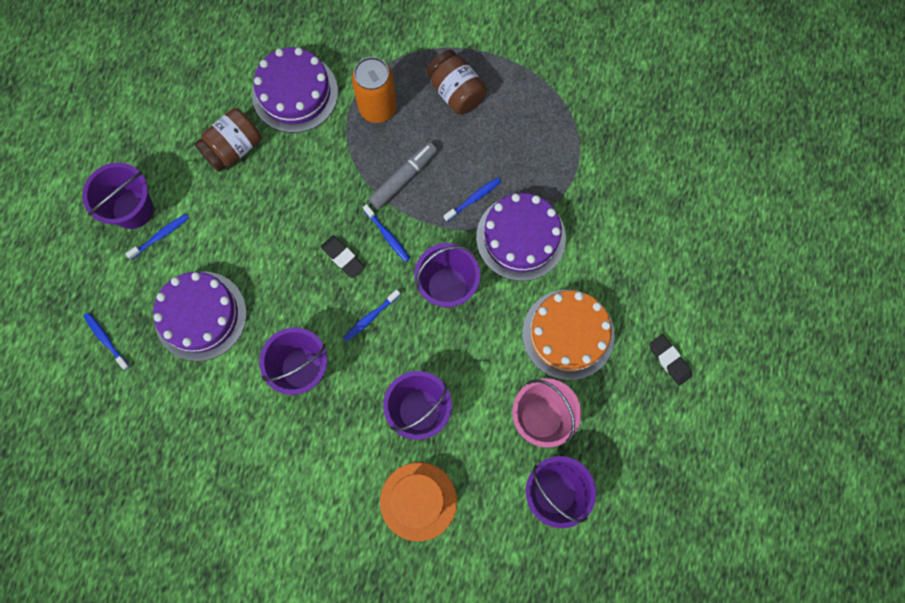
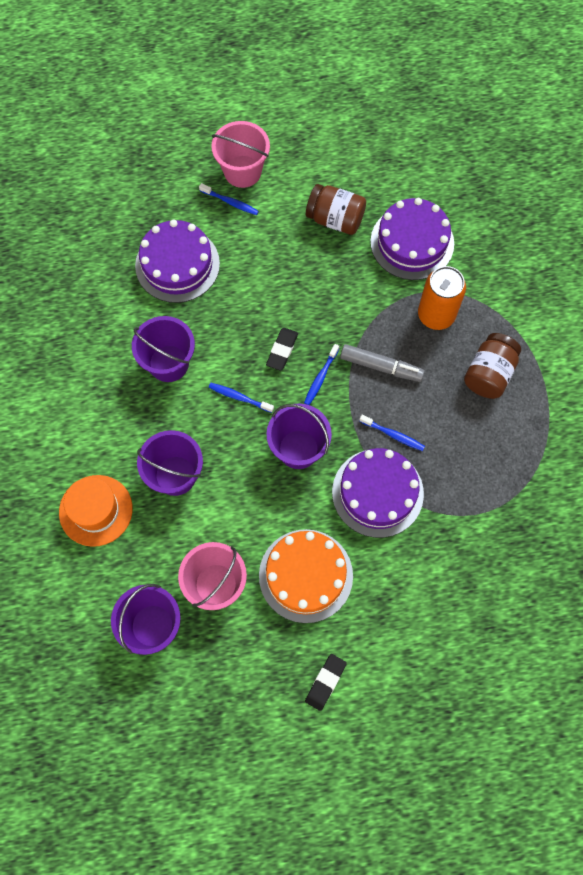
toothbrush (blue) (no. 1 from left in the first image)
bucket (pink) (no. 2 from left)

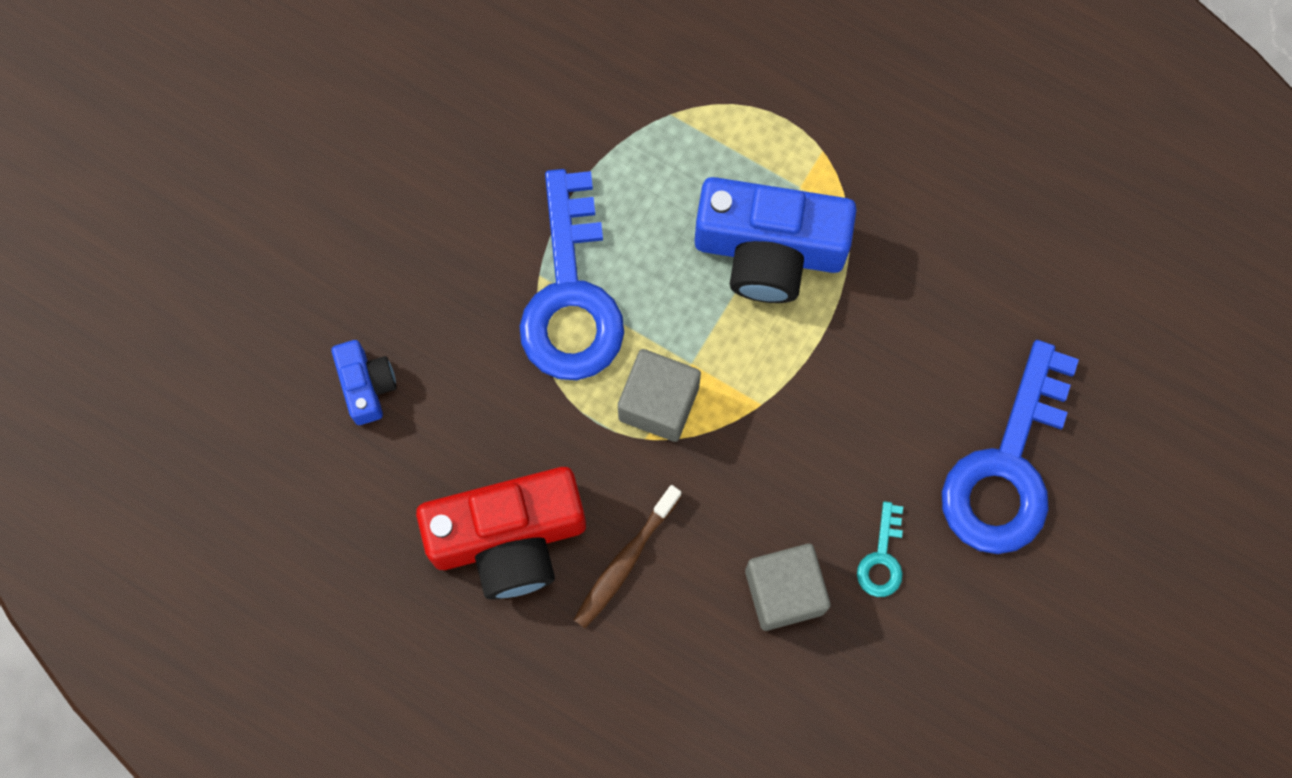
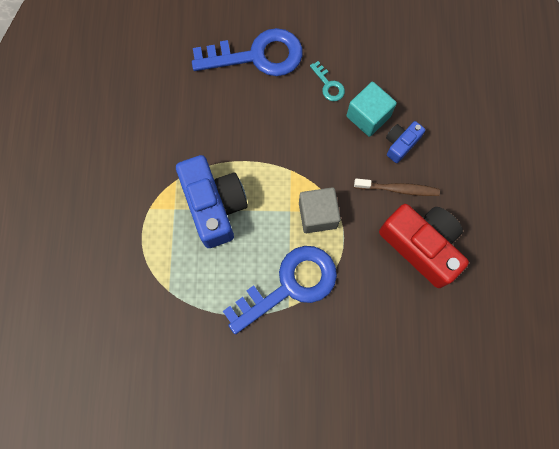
camera (blue) (no. 2 from left)
cube (turquoise)
key (turquoise)

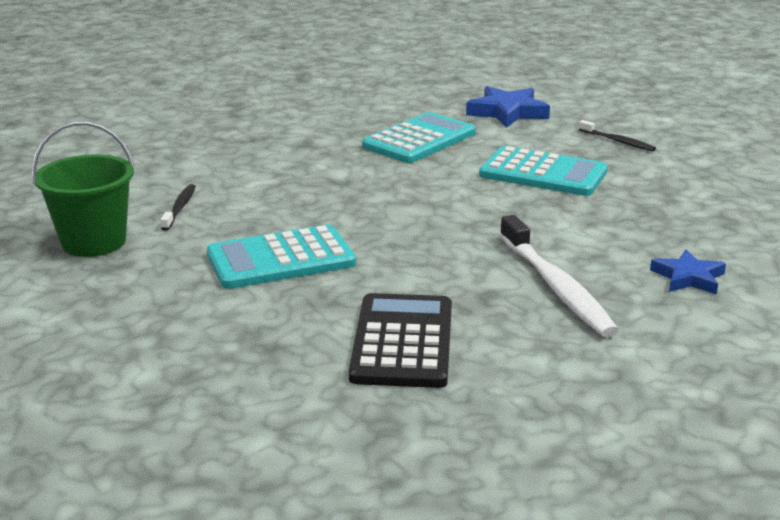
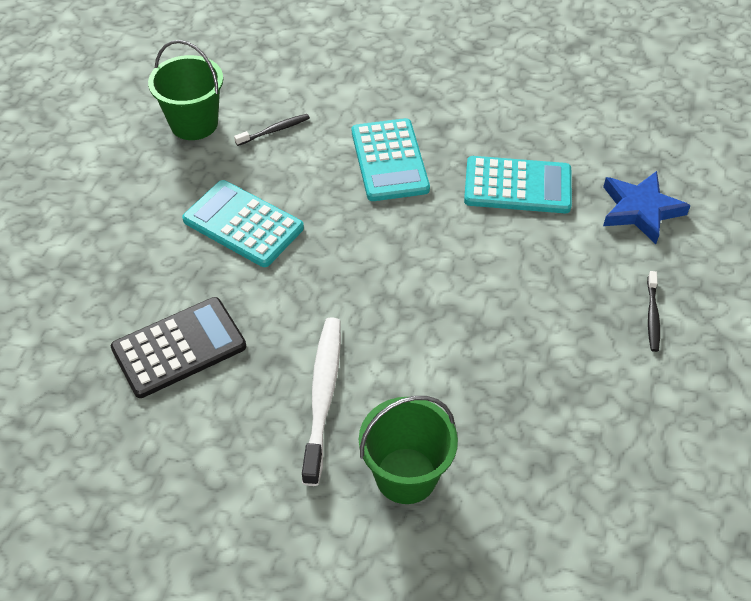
calculator (turquoise) (no. 2 from left)
bucket (green) (no. 2 from left)
toothbrush (white)

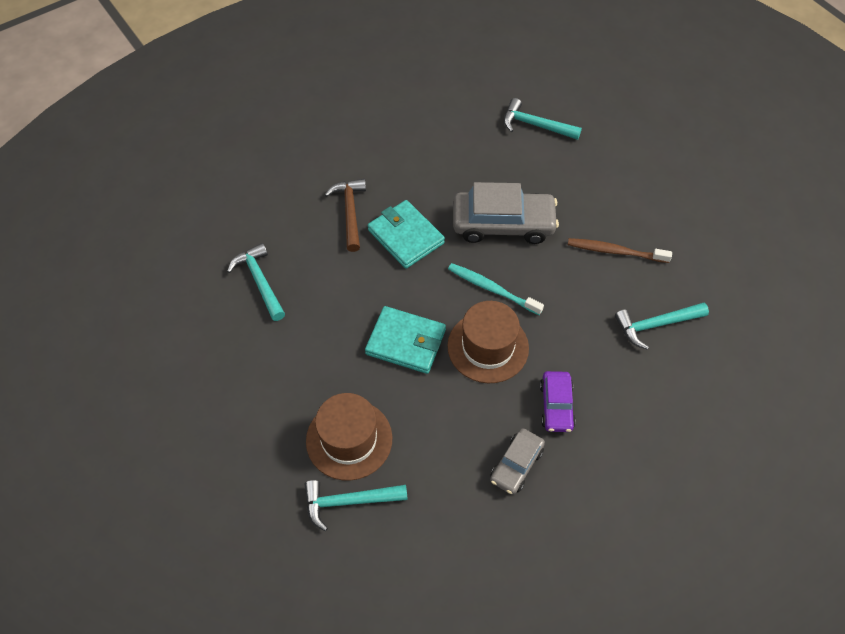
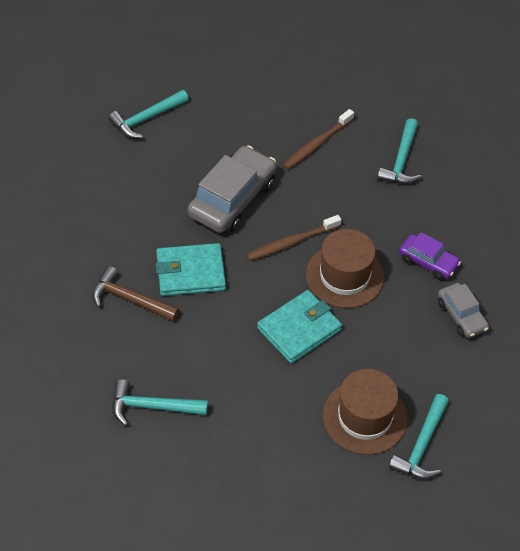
toothbrush (brown) (no. 1 from left)

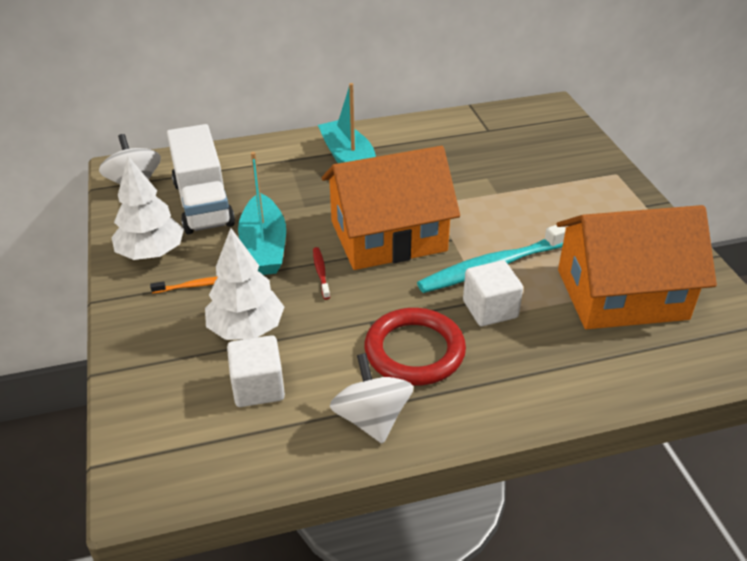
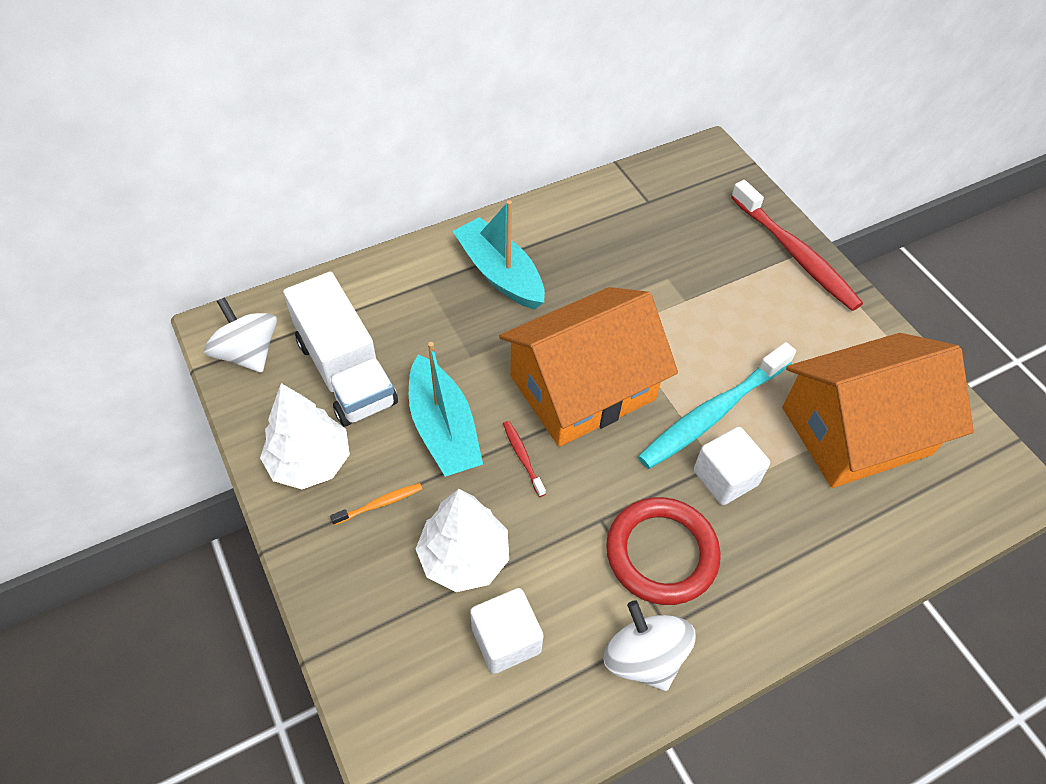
toothbrush (red) (no. 2 from left)

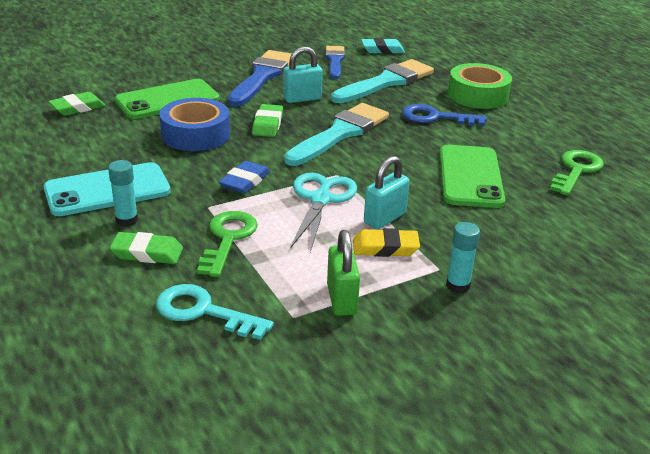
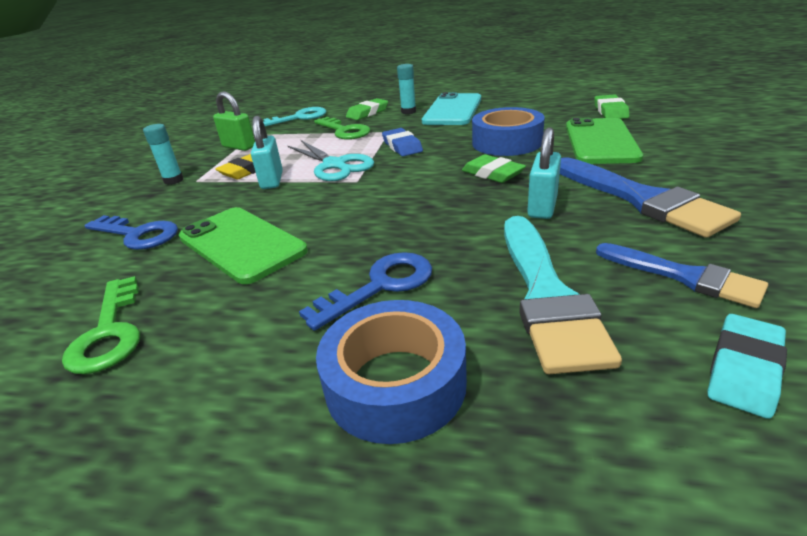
brush (turquoise) (no. 1 from left in the first image)
key (blue) (no. 1 from left)
tape (blue) (no. 1 from left)

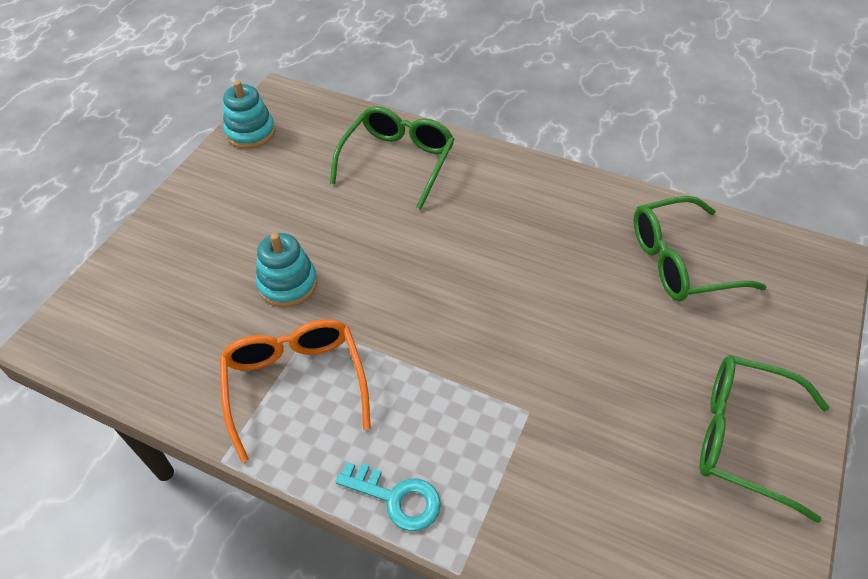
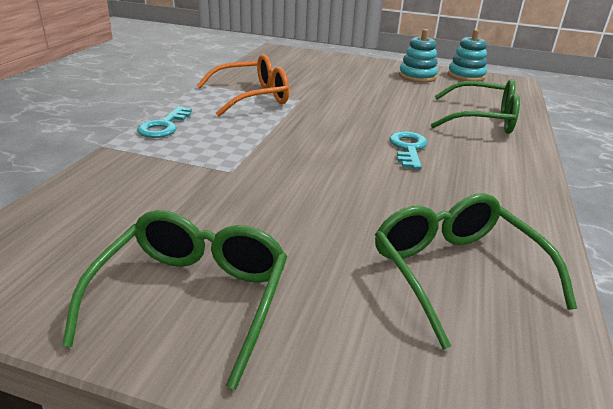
key (turquoise) (no. 2 from left)
stacking toy (turquoise) (no. 1 from left)

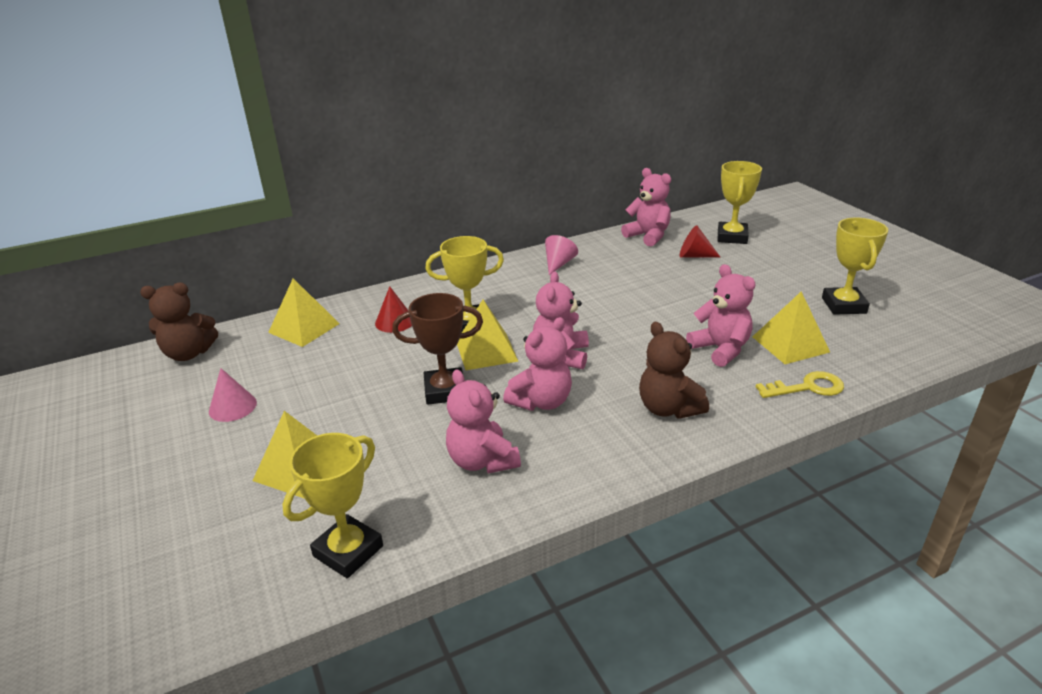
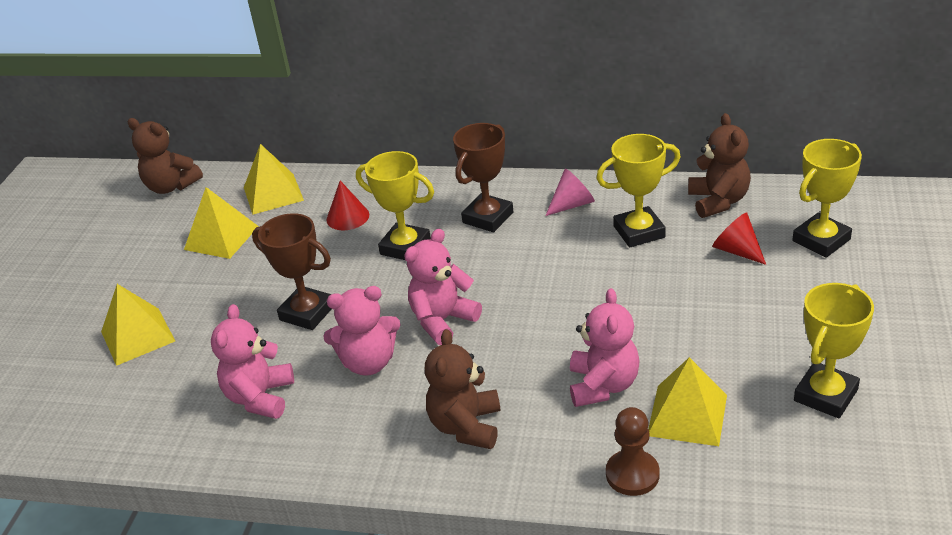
cone (pink) (no. 1 from left in the first image)
trophy (brown) (no. 2 from left)
trophy (yellow) (no. 2 from left)
pyramid (yellow) (no. 2 from left)
pawn (brown)
teddy bear (brown) (no. 3 from left)

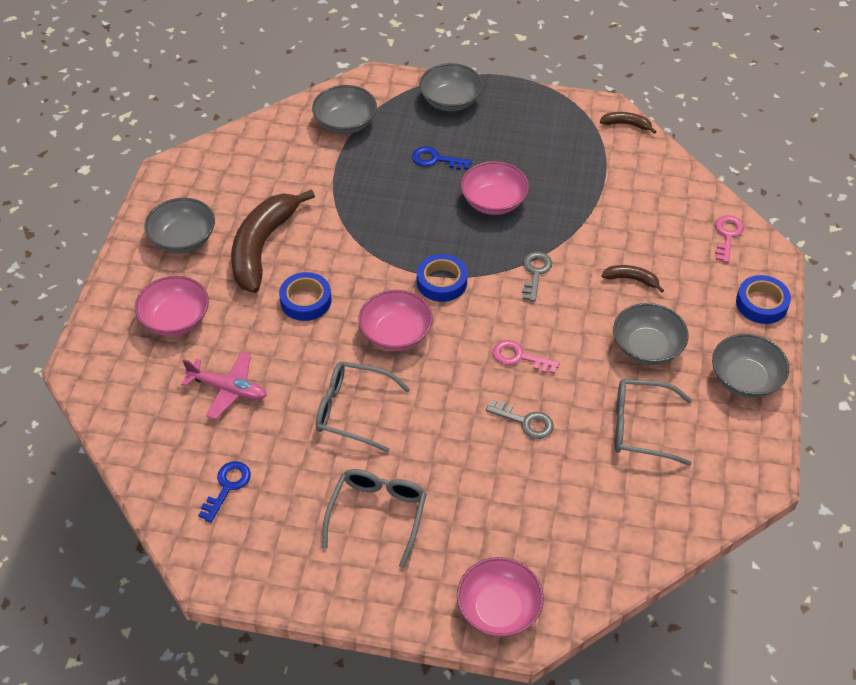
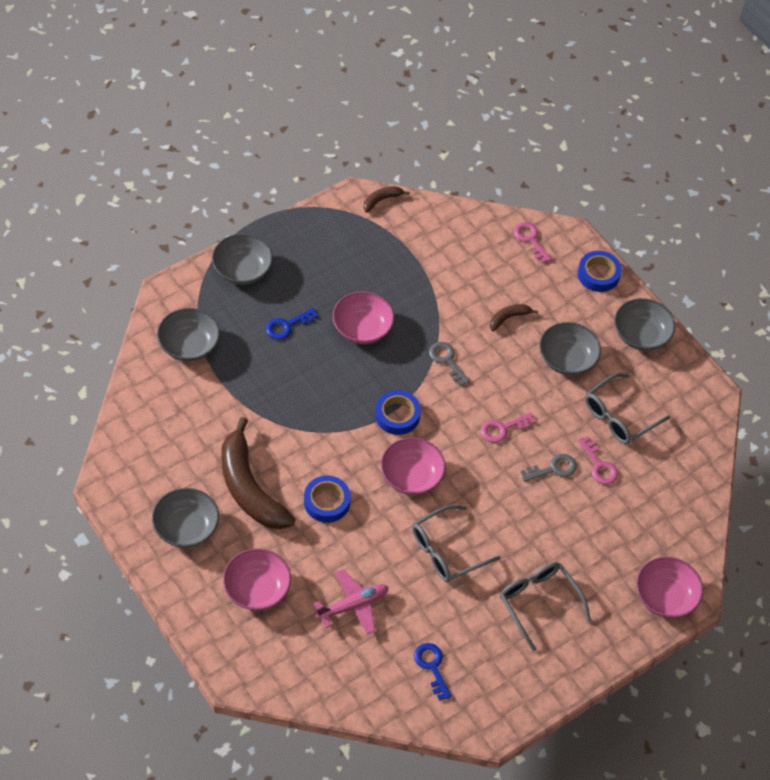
key (pink) (no. 3 from left)

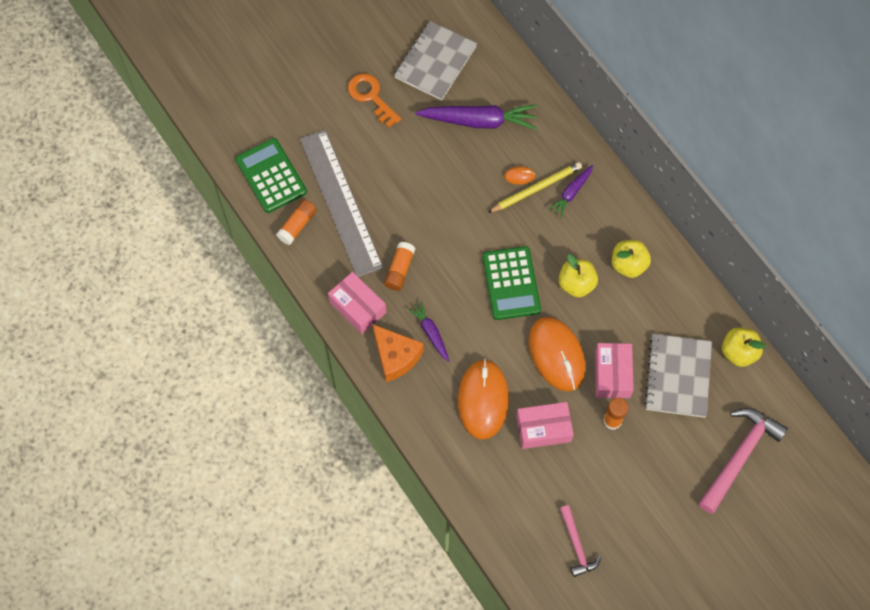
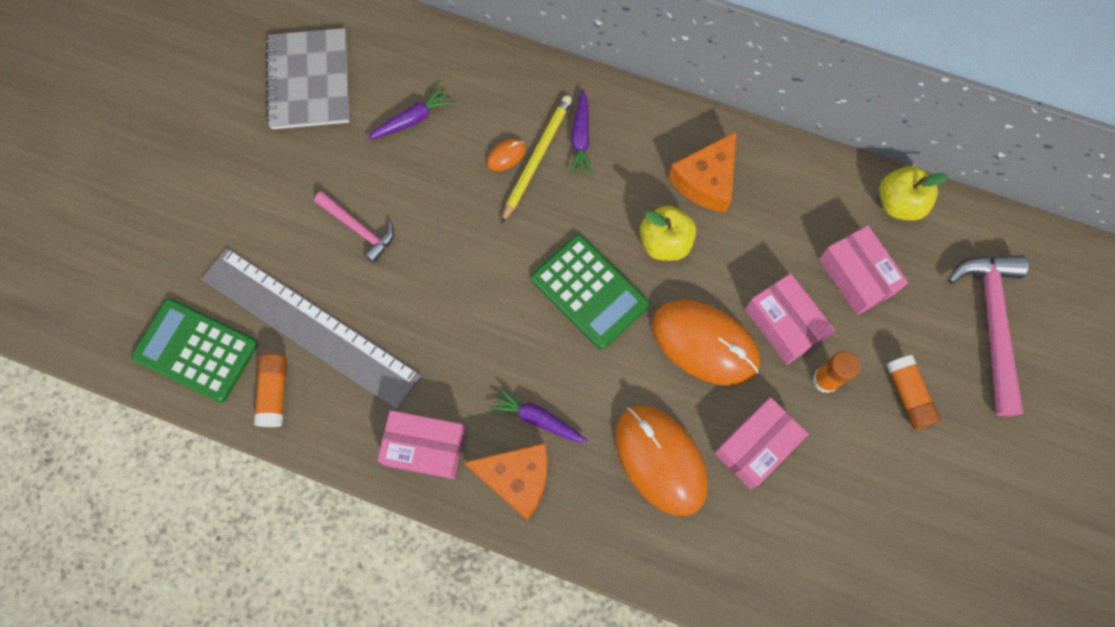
key (orange)
glue stick (orange) (no. 3 from left)
hammer (pink) (no. 1 from left)
cheese (orange) (no. 2 from left)
box (pink) (no. 4 from left)
carrot (purple) (no. 1 from left)

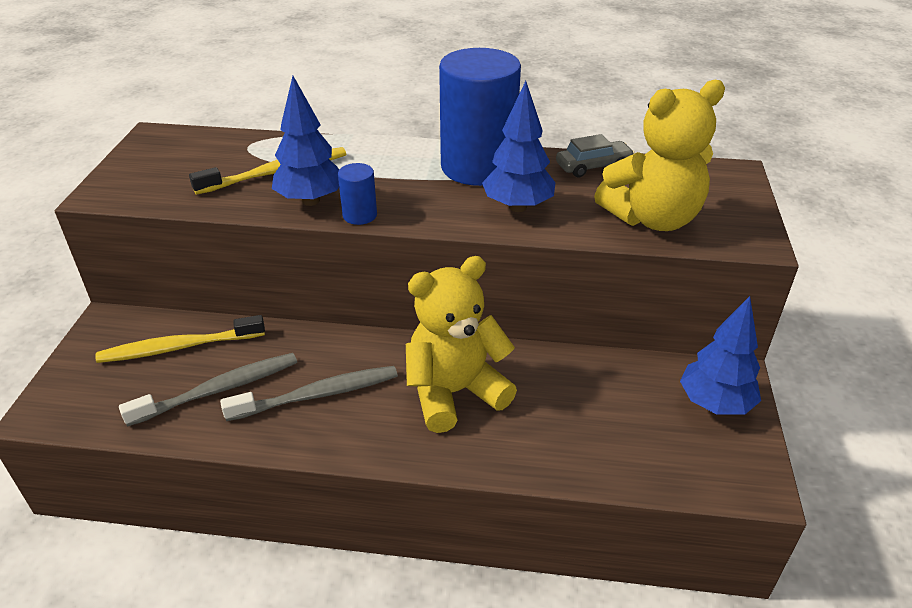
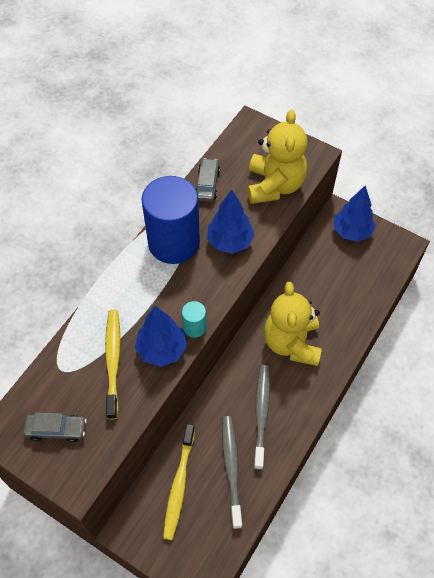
car (grey) (no. 1 from left)
cylinder (turquoise)

